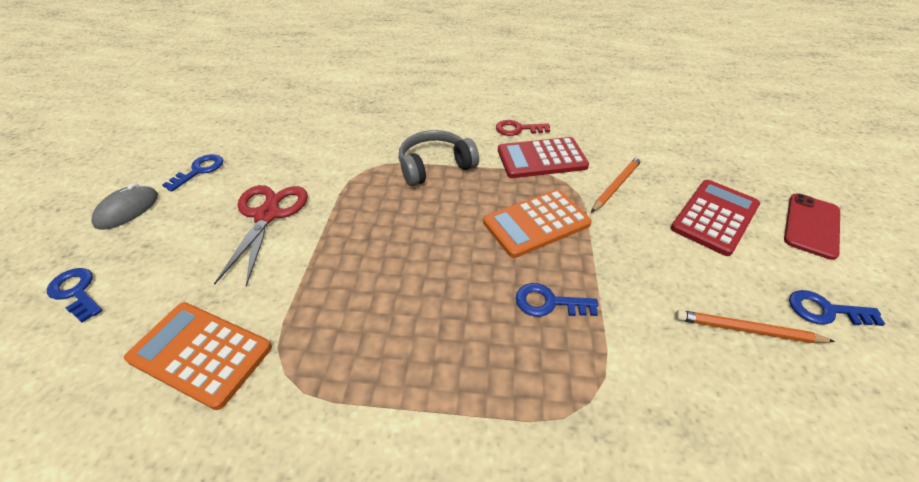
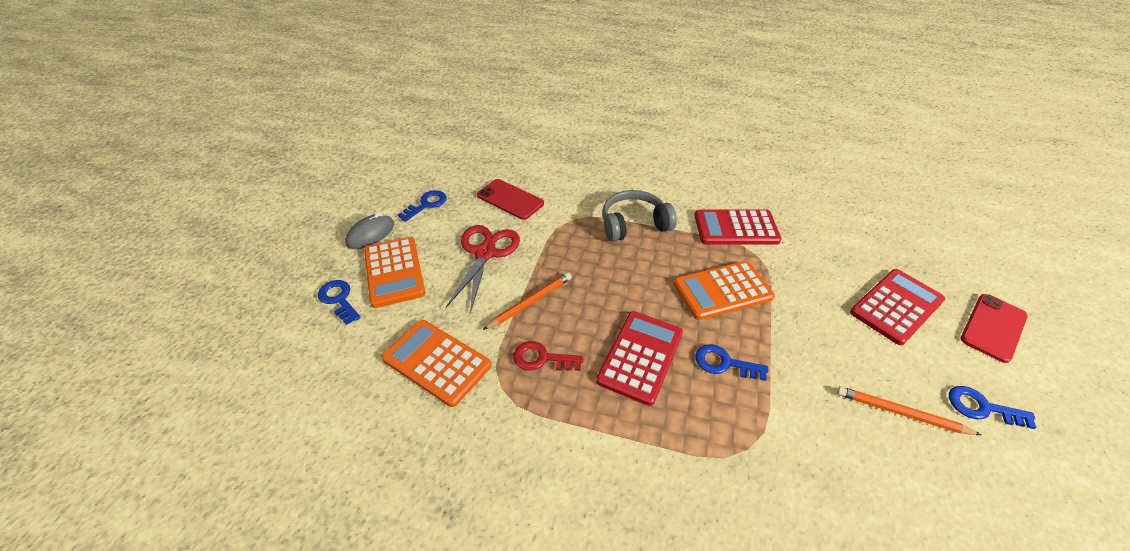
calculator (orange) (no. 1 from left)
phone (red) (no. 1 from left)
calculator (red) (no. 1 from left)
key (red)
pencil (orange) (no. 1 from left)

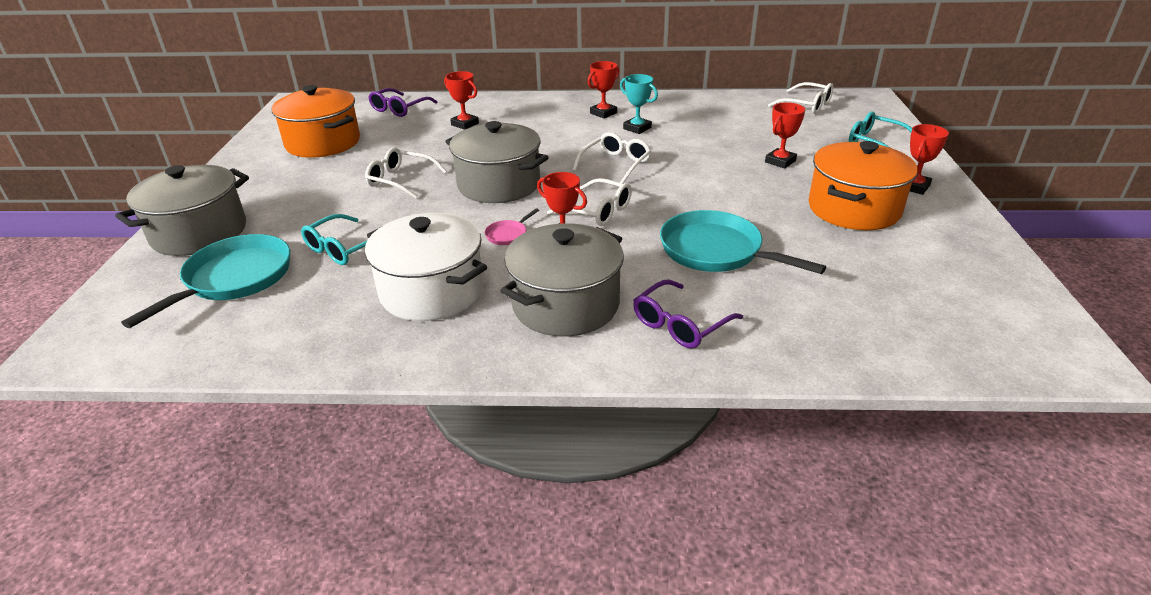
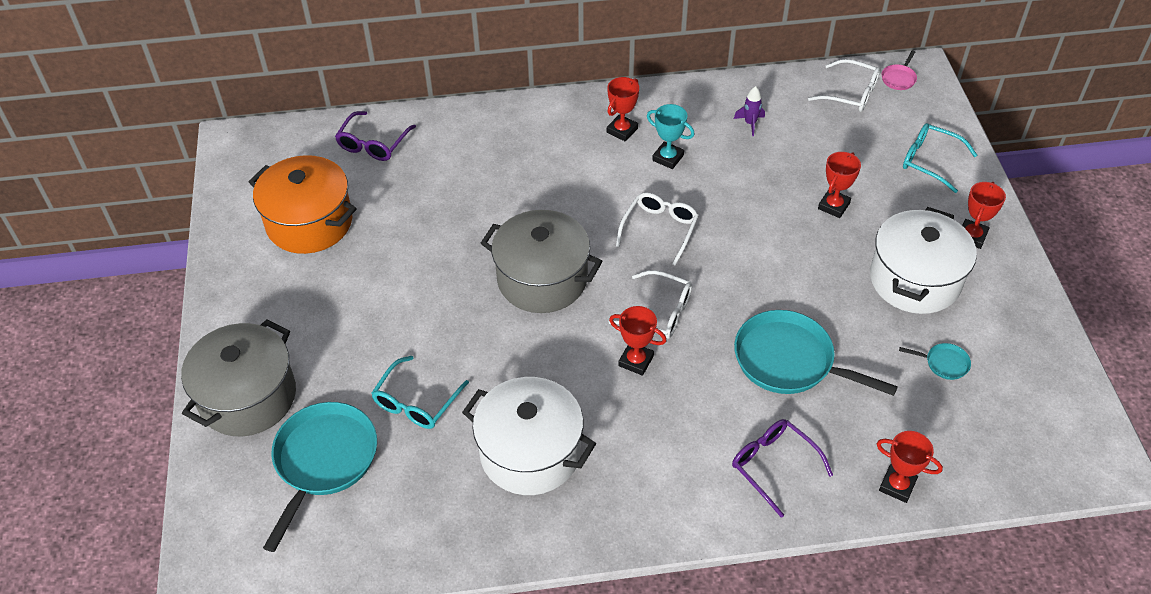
glasses (white) (no. 1 from left in the first image)
pot (grey) (no. 3 from left in the first image)
rocket (purple)
pan (turquoise) (no. 3 from left)
trophy (red) (no. 4 from left)
pan (pink)
pot (white) (no. 2 from left)
glasses (purple) (no. 2 from left)

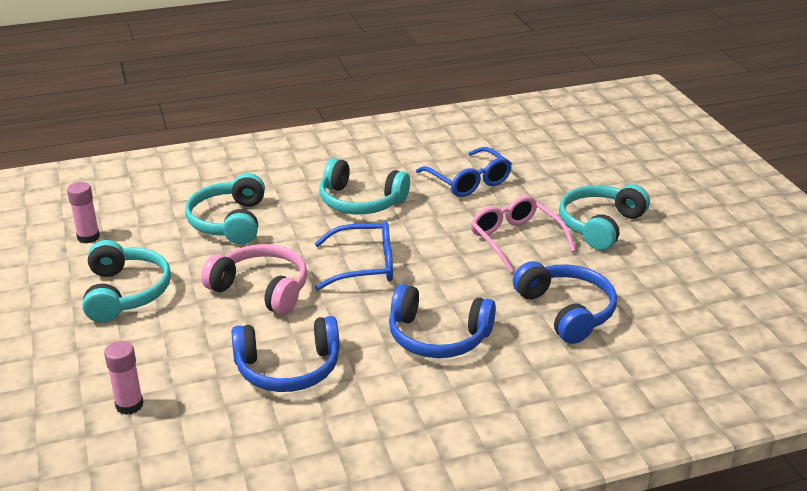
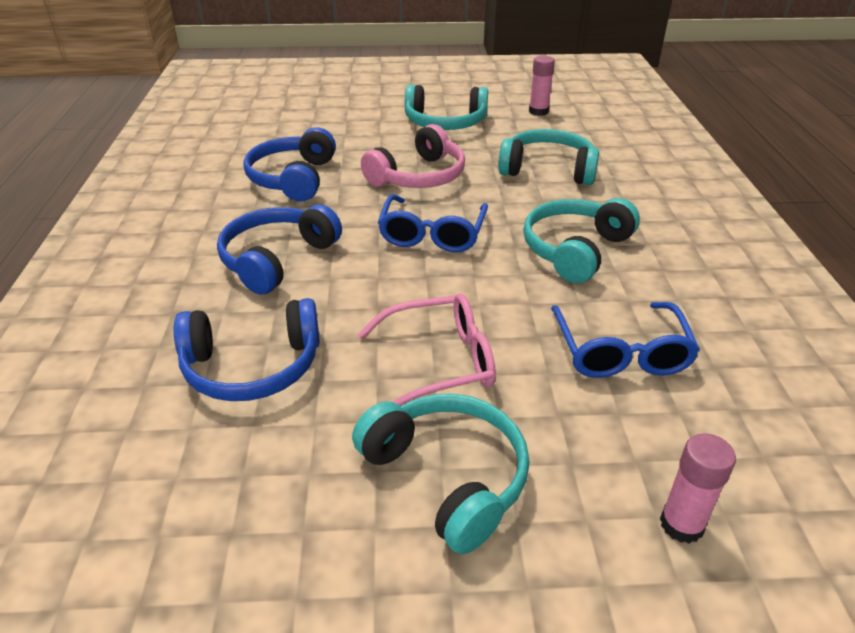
glue stick (pink) (no. 2 from left)
glasses (blue) (no. 2 from left)

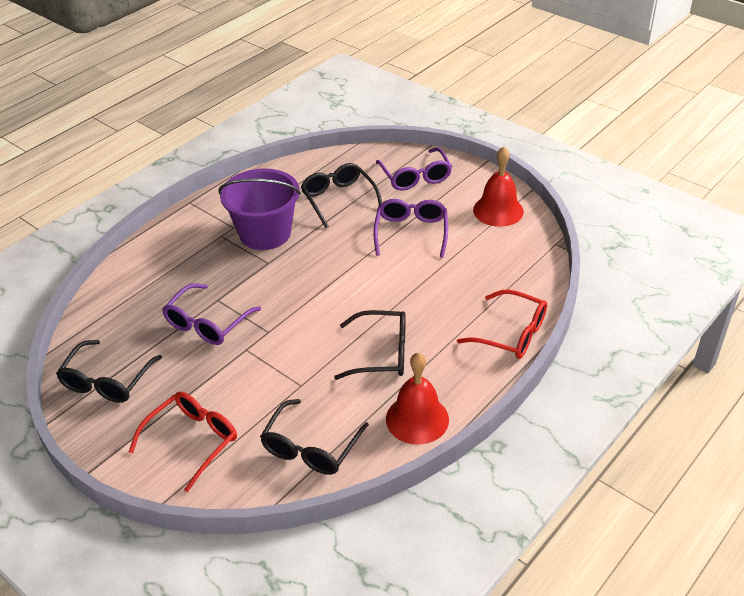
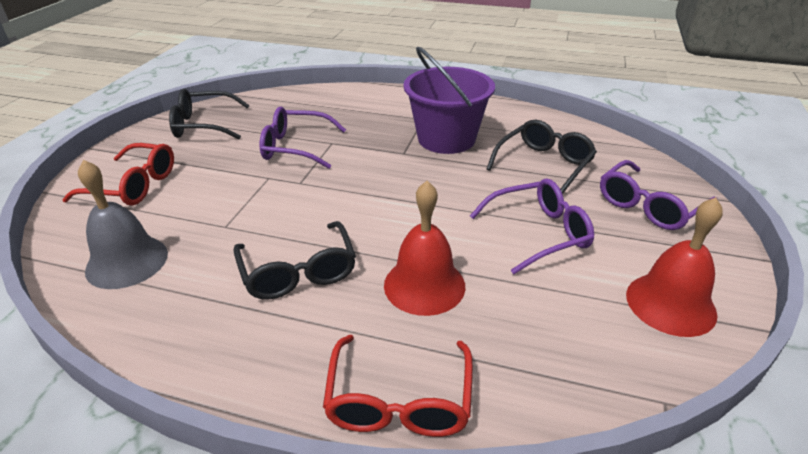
bell (red) (no. 1 from left)
bell (grey)

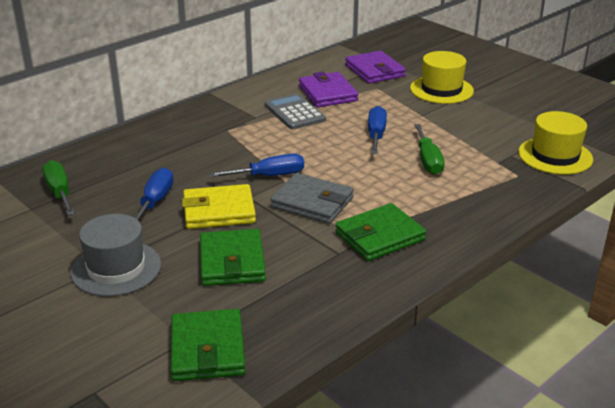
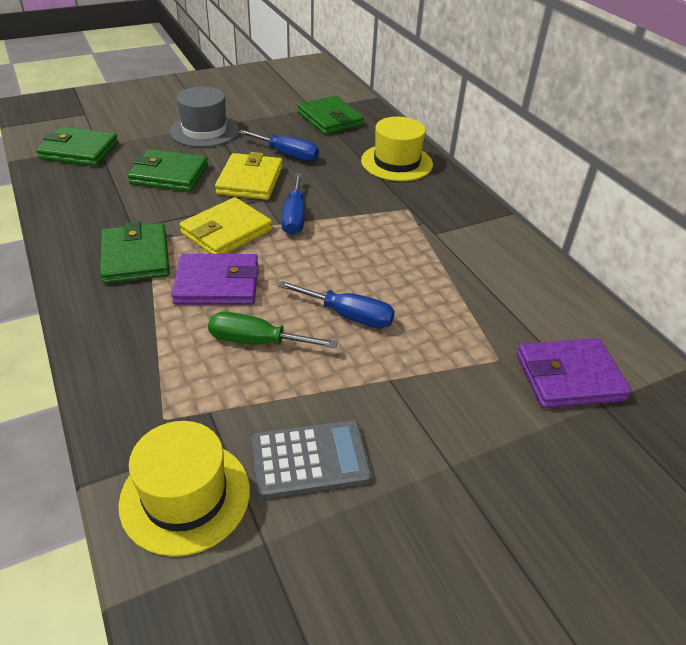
calculator (grey)
wallet (purple) (no. 1 from left)
hat (yellow) (no. 2 from left)
wallet (green) (no. 4 from left)
wallet (yellow) (no. 1 from left)

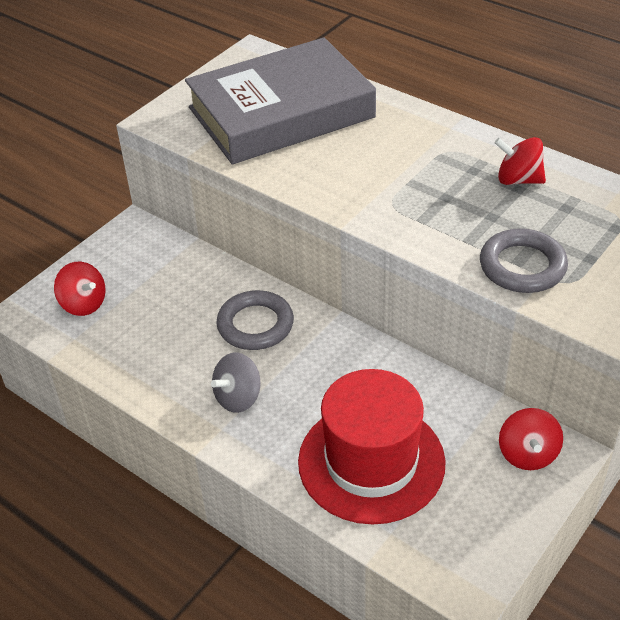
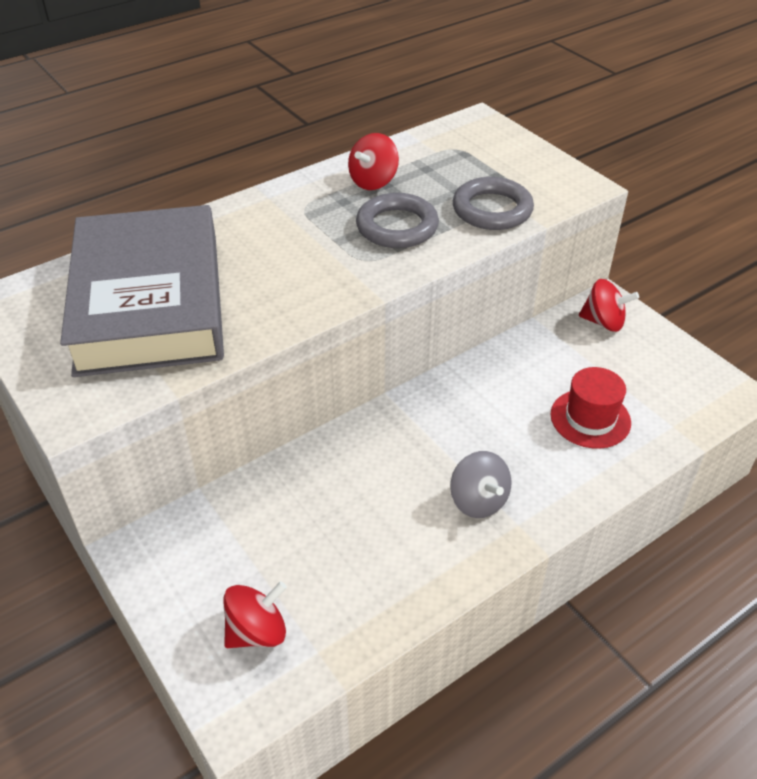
ring (grey) (no. 1 from left)
hat (red)

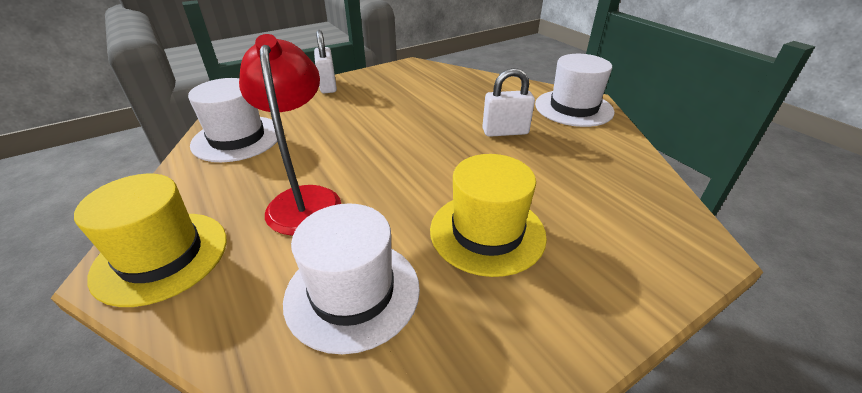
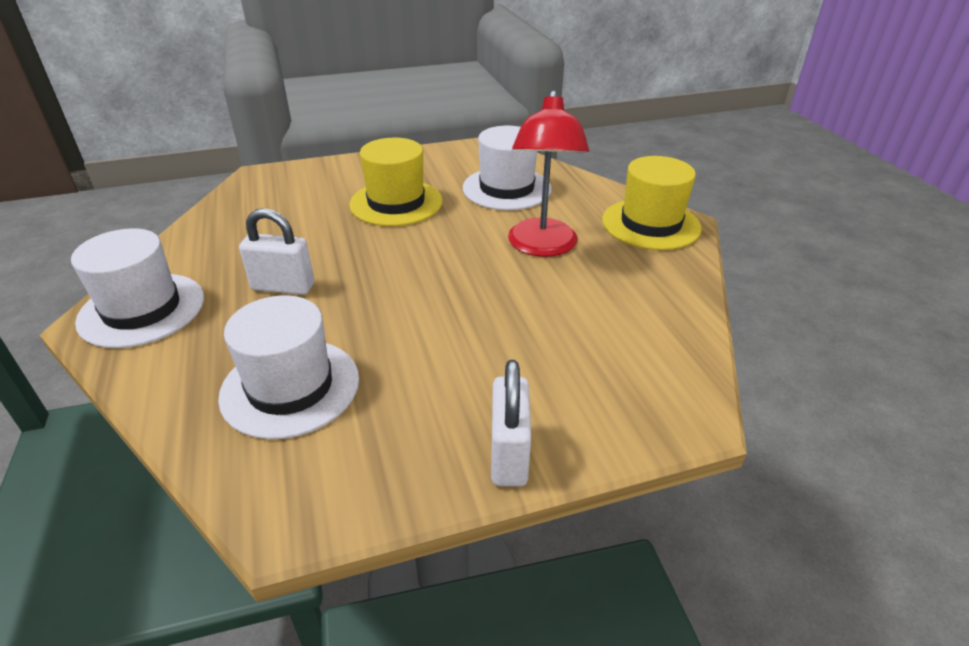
hat (white) (no. 2 from left)

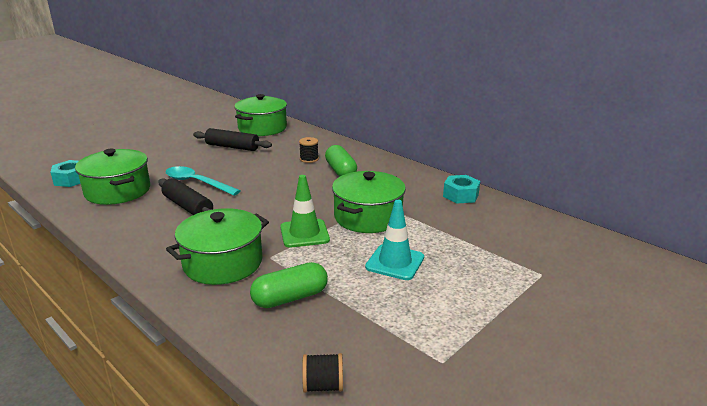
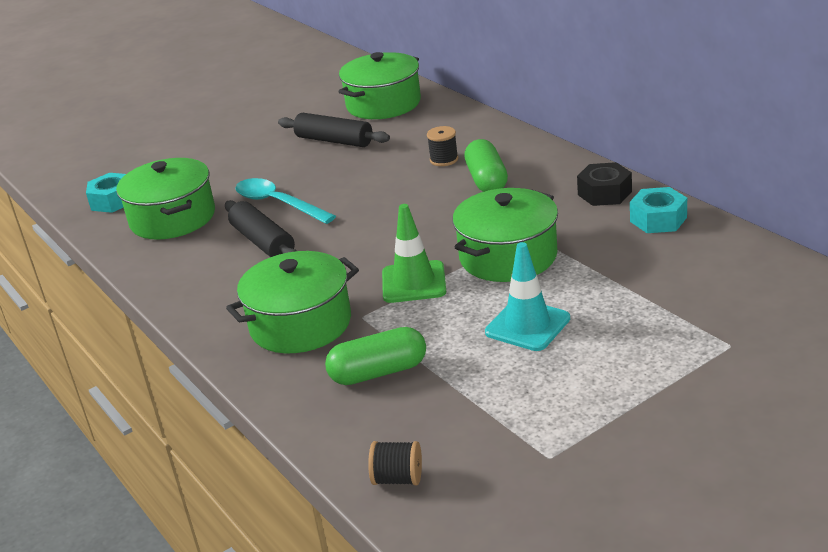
nut (black)

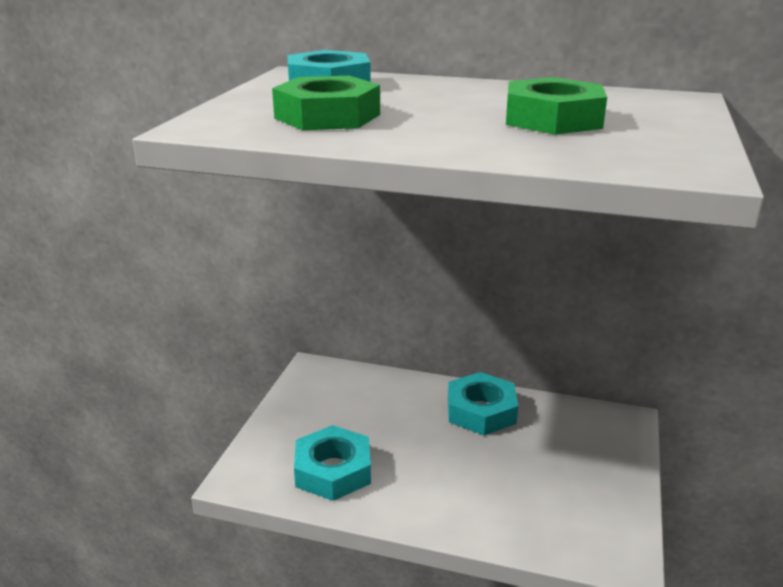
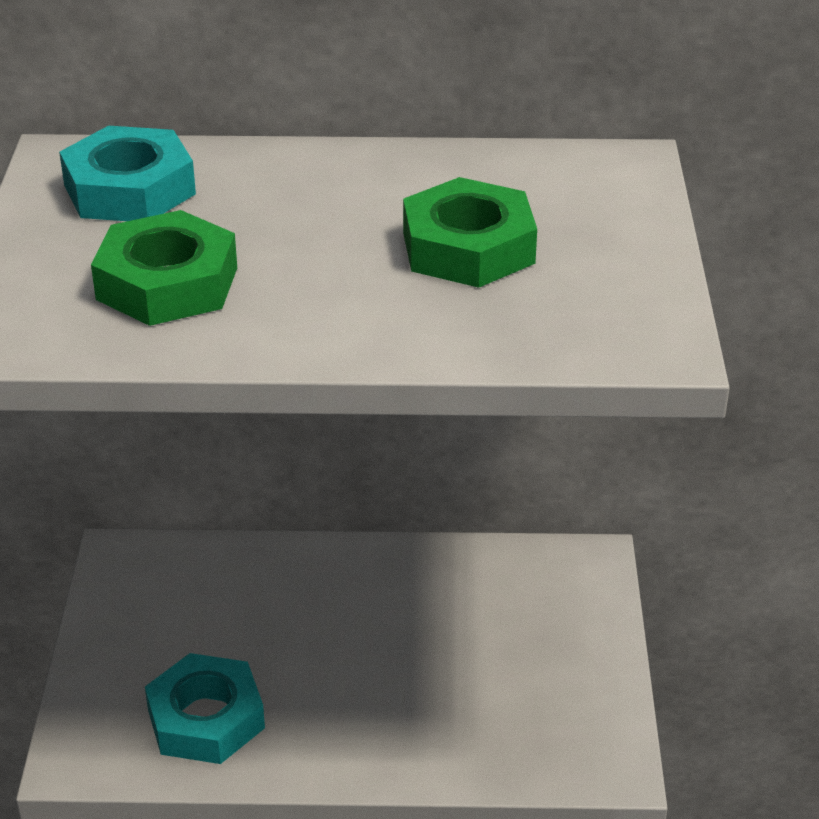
nut (turquoise) (no. 3 from left in the first image)

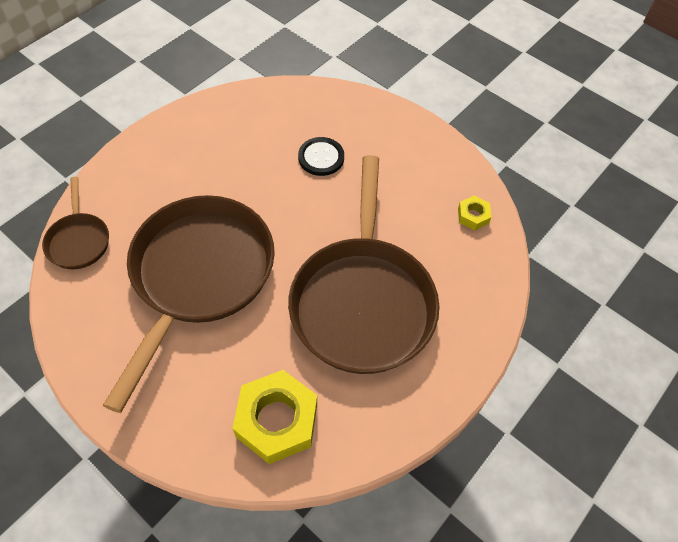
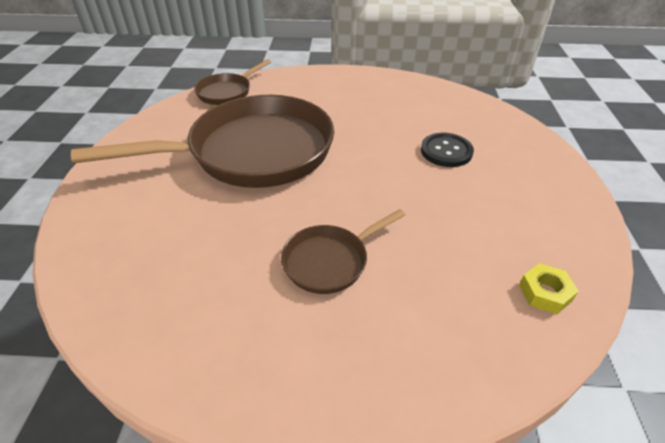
nut (yellow) (no. 1 from left in the first image)
pan (brown) (no. 3 from left)

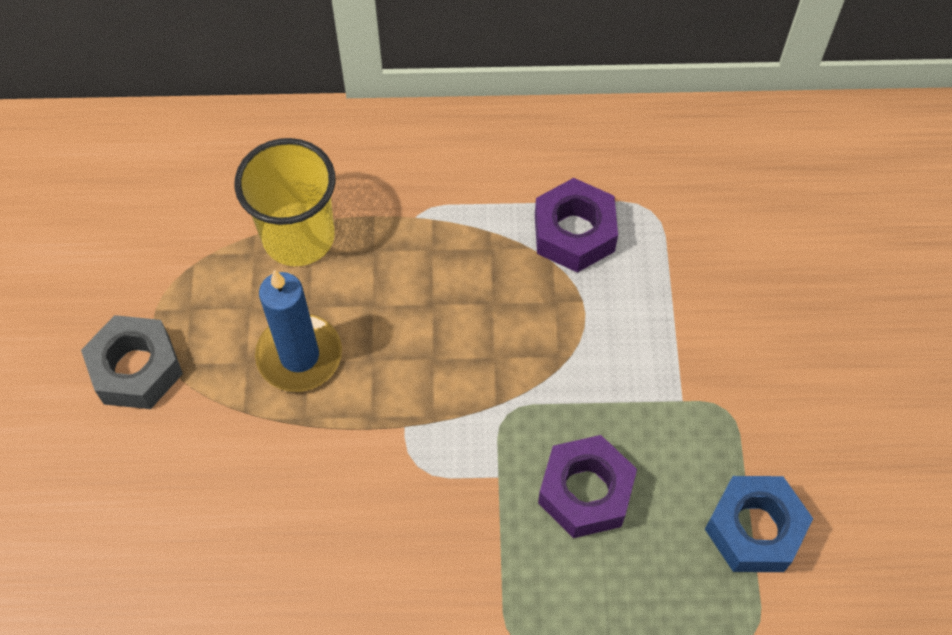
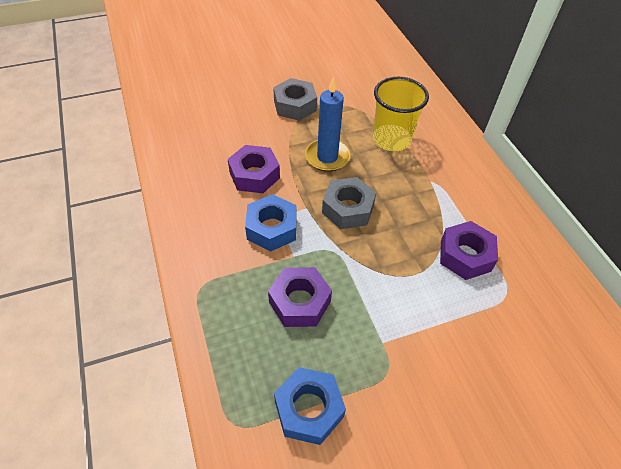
nut (purple) (no. 1 from left)
nut (blue) (no. 1 from left)
nut (grey) (no. 2 from left)

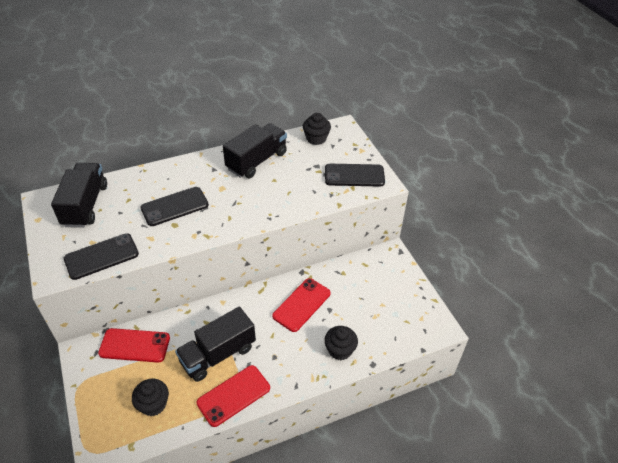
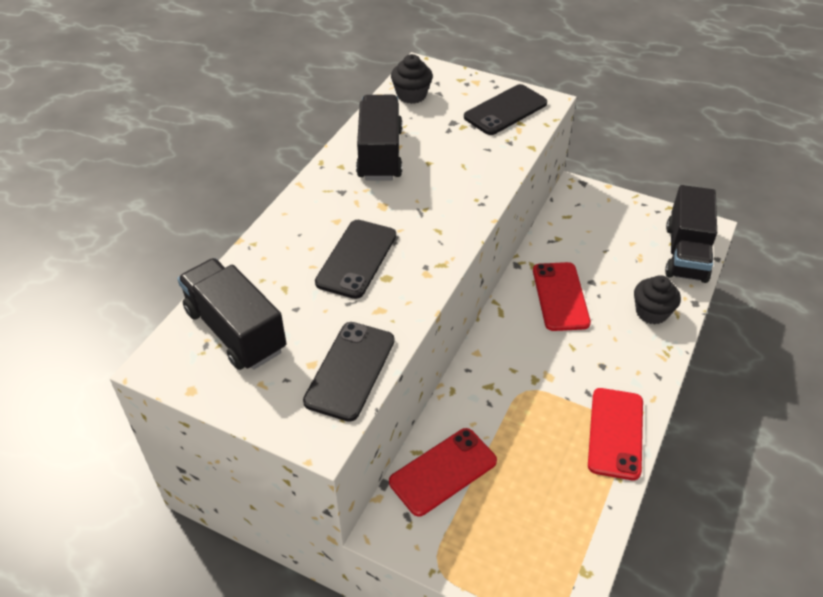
cupcake (black) (no. 1 from left in the first image)
truck (black) (no. 3 from left)

